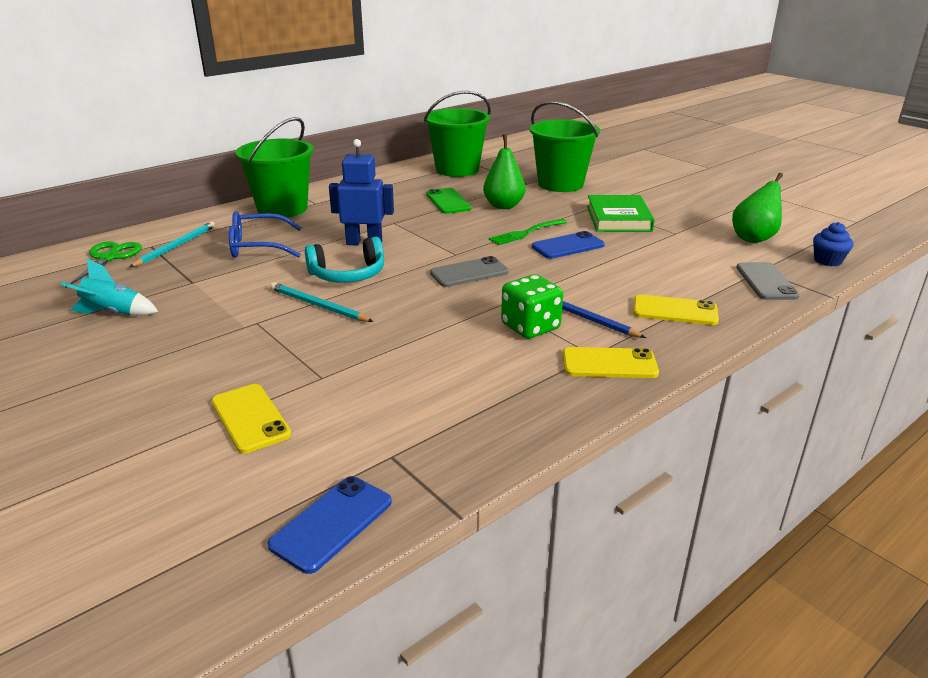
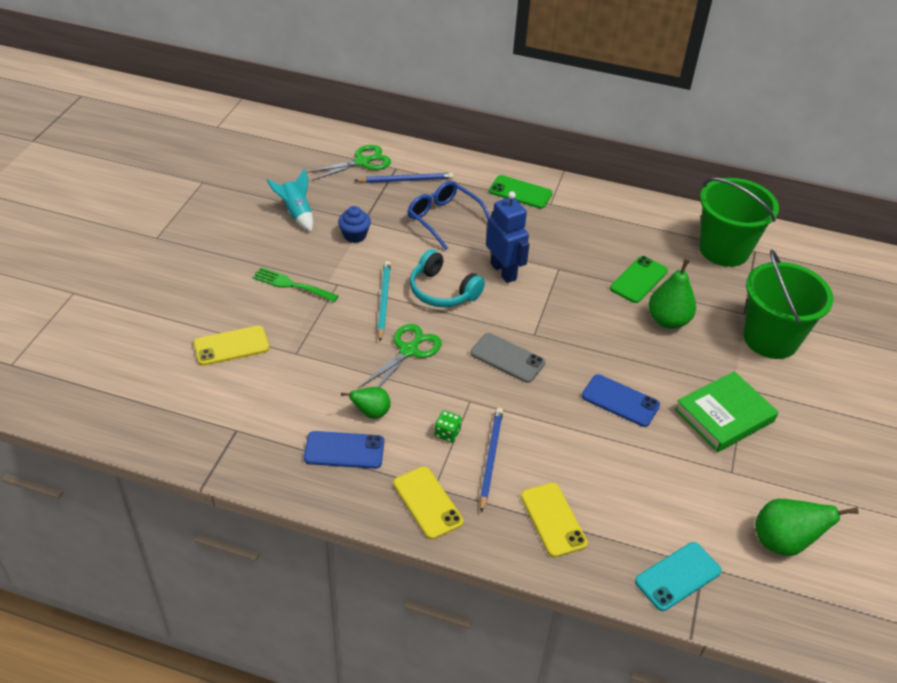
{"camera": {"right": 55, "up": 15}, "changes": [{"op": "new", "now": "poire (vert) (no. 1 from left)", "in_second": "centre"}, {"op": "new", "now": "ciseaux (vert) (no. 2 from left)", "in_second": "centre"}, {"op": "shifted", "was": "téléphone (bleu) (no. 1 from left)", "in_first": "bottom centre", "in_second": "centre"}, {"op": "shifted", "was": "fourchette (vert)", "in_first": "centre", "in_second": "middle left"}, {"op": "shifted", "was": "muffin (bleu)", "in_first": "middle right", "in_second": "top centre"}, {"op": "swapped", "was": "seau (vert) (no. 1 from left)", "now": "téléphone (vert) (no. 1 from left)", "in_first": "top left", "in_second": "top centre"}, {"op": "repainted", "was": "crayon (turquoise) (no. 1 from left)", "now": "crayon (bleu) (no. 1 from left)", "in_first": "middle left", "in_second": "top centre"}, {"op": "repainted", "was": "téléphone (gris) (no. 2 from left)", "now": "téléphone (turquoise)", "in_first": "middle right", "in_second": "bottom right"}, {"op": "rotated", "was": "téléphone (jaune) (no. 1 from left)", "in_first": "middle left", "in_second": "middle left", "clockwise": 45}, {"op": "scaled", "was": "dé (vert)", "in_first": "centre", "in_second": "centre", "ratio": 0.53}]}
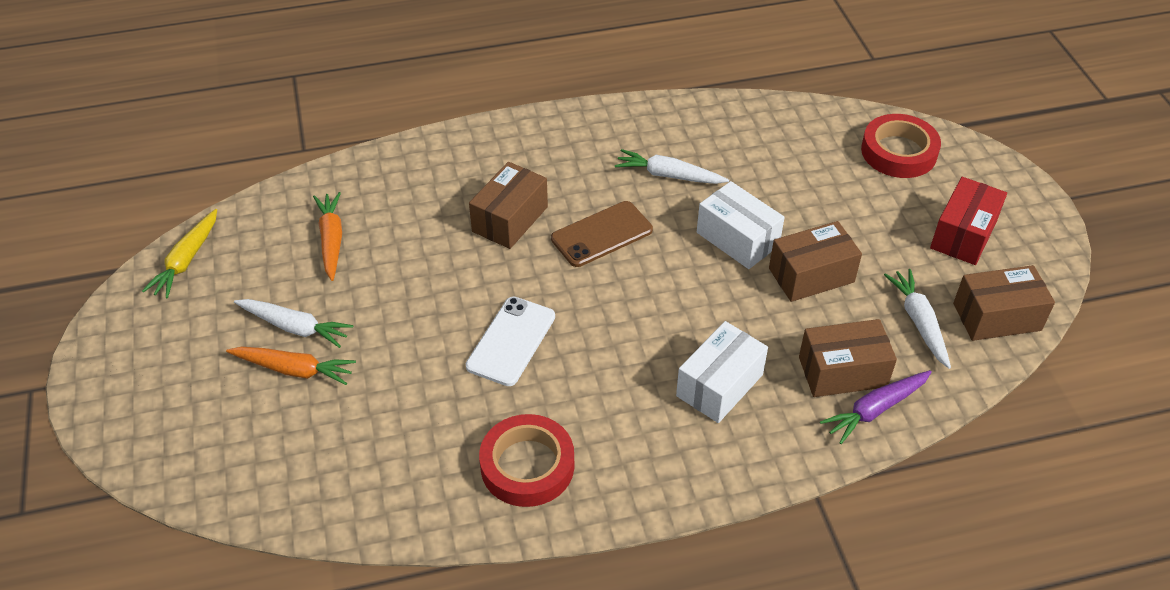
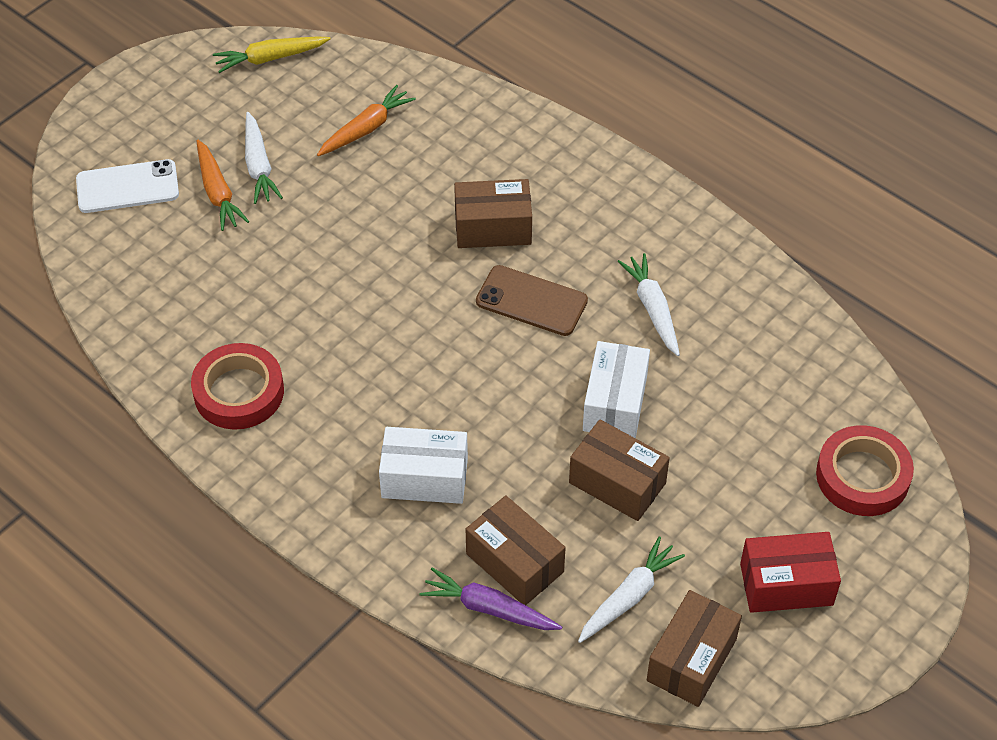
{"camera": {"right": 55, "up": 5}, "changes": [{"op": "shifted", "was": "téléphone (blanc)", "in_first": "centre", "in_second": "top left"}, {"op": "rotated", "was": "boîte (marron) (no. 4 from left)", "in_first": "middle right", "in_second": "bottom right", "clockwise": 75}]}
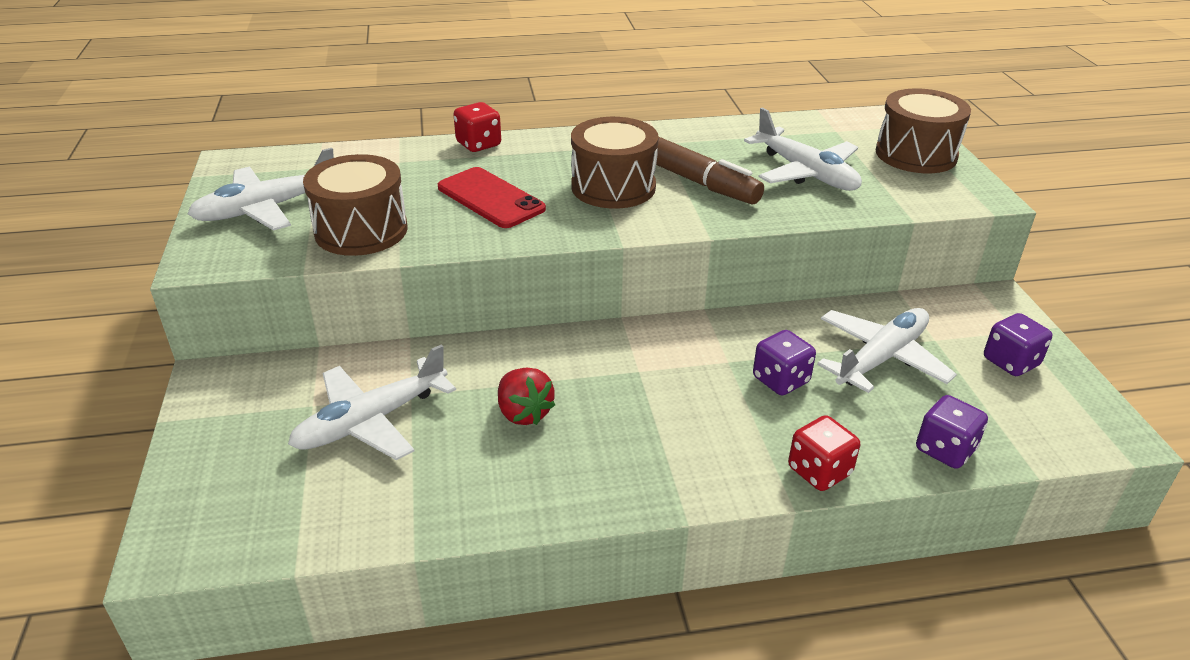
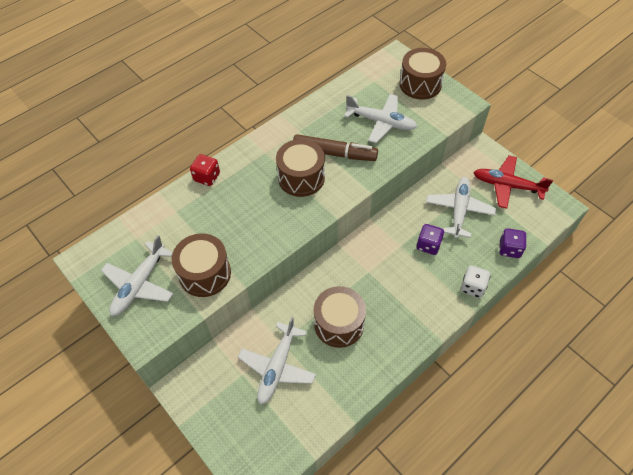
{"camera": {"right": -30, "up": 20}, "changes": [{"op": "gone", "was": "téléphone (rouge)", "in_first": "top centre"}, {"op": "swapped", "was": "fraise (rouge)", "now": "tambour (marron) (no. 3 from left)", "in_first": "centre", "in_second": "bottom centre"}, {"op": "swapped", "was": "dé (violet) (no. 3 from left)", "now": "avion (rouge)", "in_first": "middle right", "in_second": "middle right"}, {"op": "repainted", "was": "dé (rouge) (no. 2 from left)", "now": "dé (blanc)", "in_first": "bottom right", "in_second": "middle right"}]}
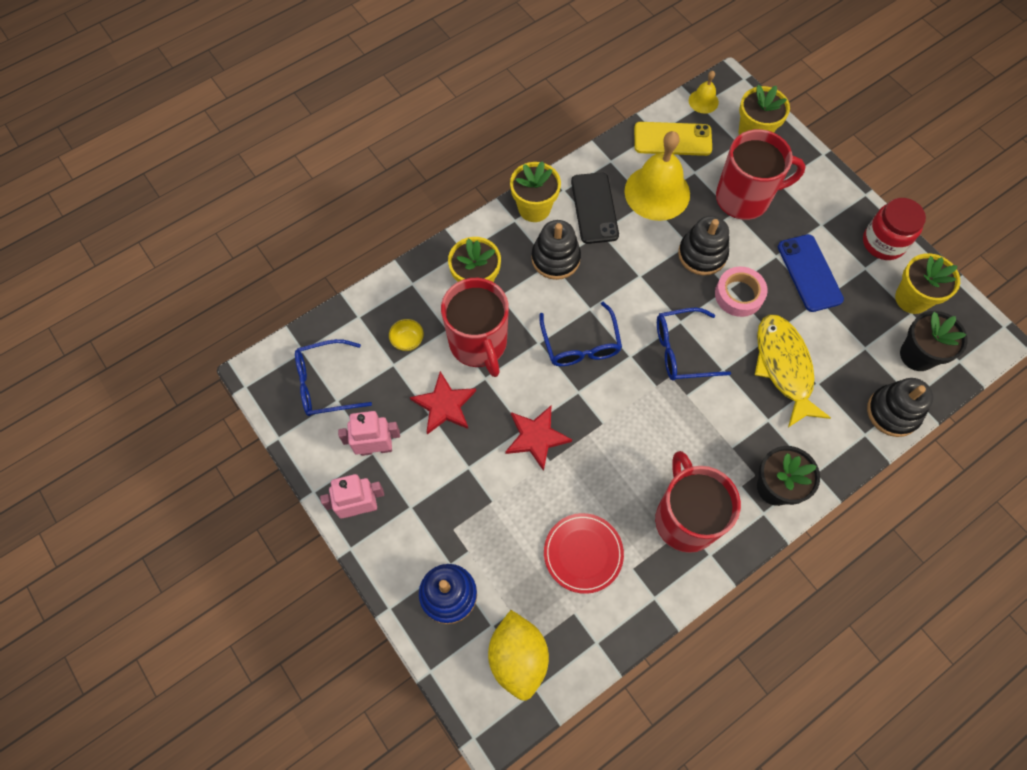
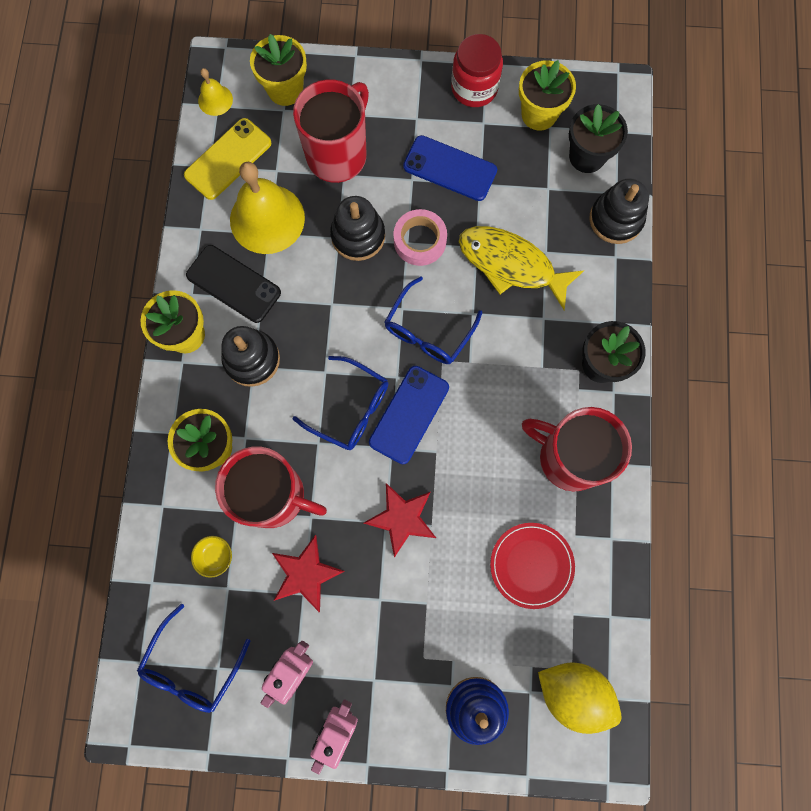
{"camera": {"right": -50, "up": 10}, "changes": [{"op": "new", "now": "téléphone (bleu) (no. 1 from left)", "in_second": "centre"}]}
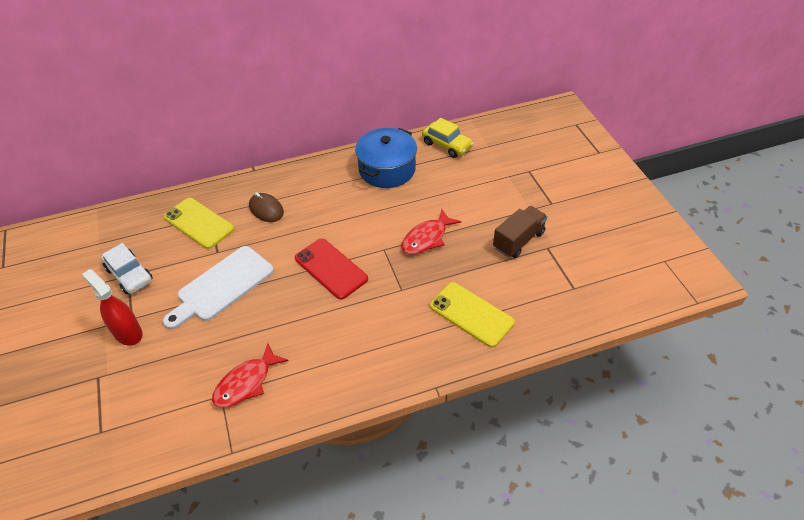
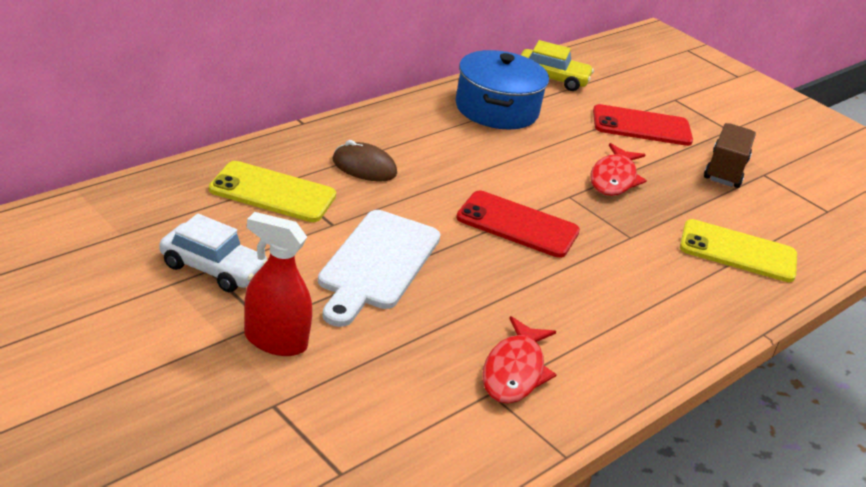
{"camera": {"right": -30, "up": -15}, "changes": [{"op": "new", "now": "téléphone (rouge) (no. 2 from left)", "in_second": "top right"}]}
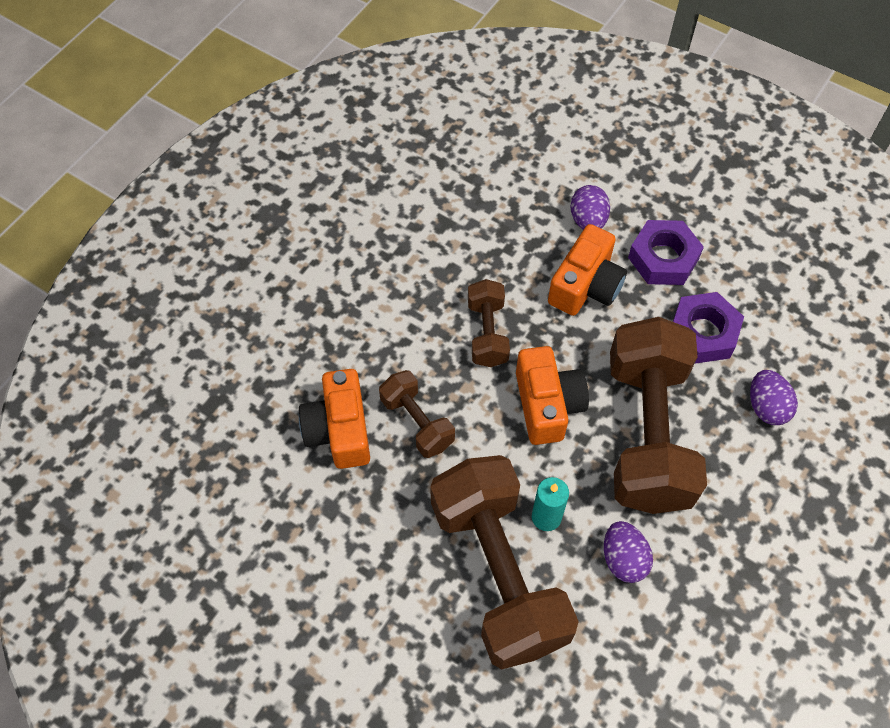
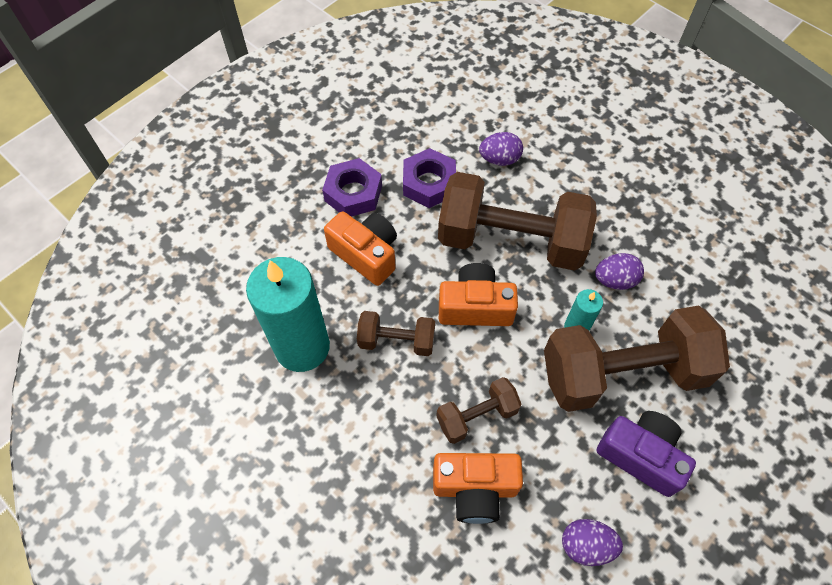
{"camera": {"right": -80, "up": 0}, "changes": [{"op": "new", "now": "bougie (turquoise) (no. 1 from left)", "in_second": "centre"}, {"op": "new", "now": "appareil photo (violet)", "in_second": "bottom right"}, {"op": "shifted", "was": "œuf (violet) (no. 1 from left in the first image)", "now": "œuf (violet) (no. 2 from left)", "in_first": "top centre", "in_second": "bottom right"}]}
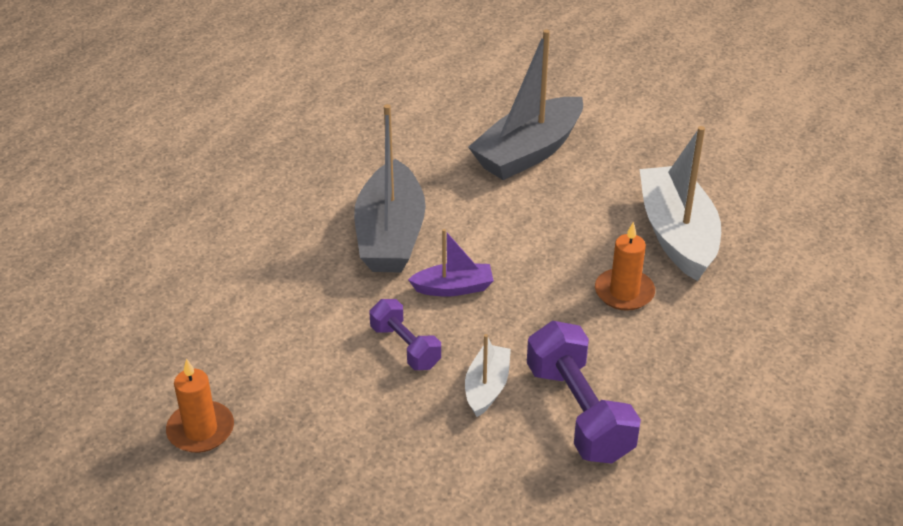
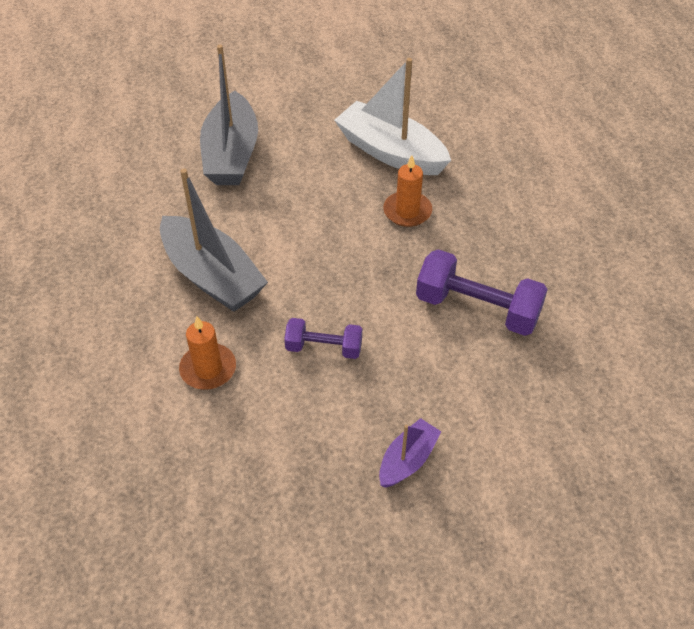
{"camera": {"right": -45, "up": 10}, "changes": [{"op": "gone", "was": "bateau (blanc) (no. 1 from left)", "in_first": "bottom centre"}, {"op": "shifted", "was": "bougie (orange) (no. 1 from left)", "in_first": "bottom left", "in_second": "middle left"}, {"op": "shifted", "was": "bateau (violet)", "in_first": "centre", "in_second": "bottom centre"}]}
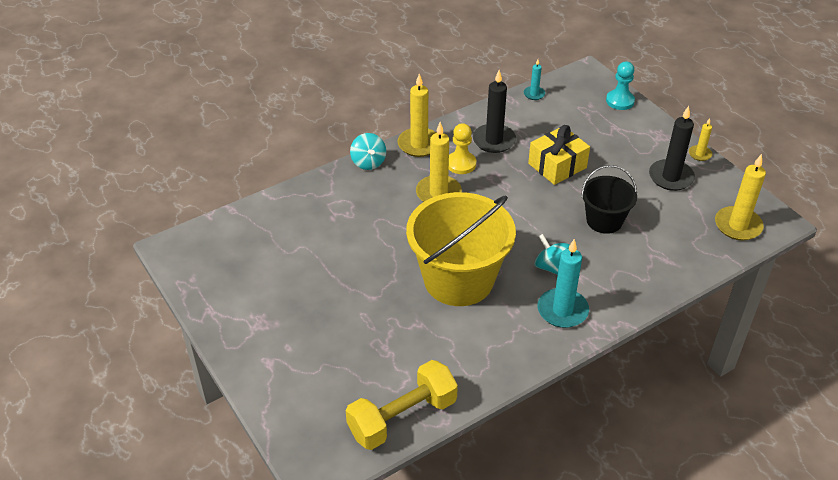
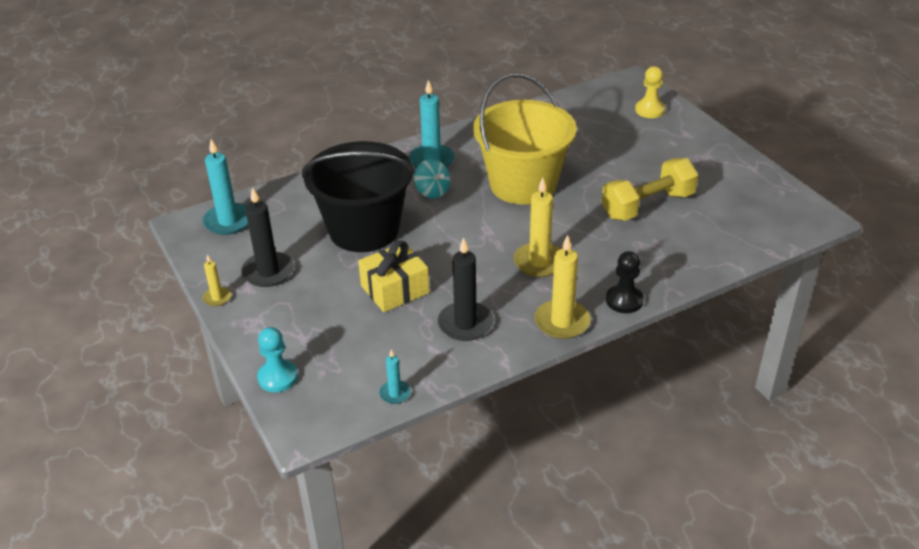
{"camera": {"right": -175, "up": -5}, "changes": [{"op": "shifted", "was": "haltère (jaune)", "in_first": "bottom centre", "in_second": "middle right"}, {"op": "shifted", "was": "pion (jaune)", "in_first": "top centre", "in_second": "top right"}, {"op": "swapped", "was": "toupie (turquoise) (no. 1 from left)", "now": "pion (noir)", "in_first": "top centre", "in_second": "middle right"}, {"op": "repainted", "was": "bougie (jaune) (no. 4 from left)", "now": "bougie (turquoise) (no. 1 from left)", "in_first": "middle right", "in_second": "middle left"}, {"op": "scaled", "was": "seau (noir)", "in_first": "middle right", "in_second": "centre", "ratio": 1.83}]}
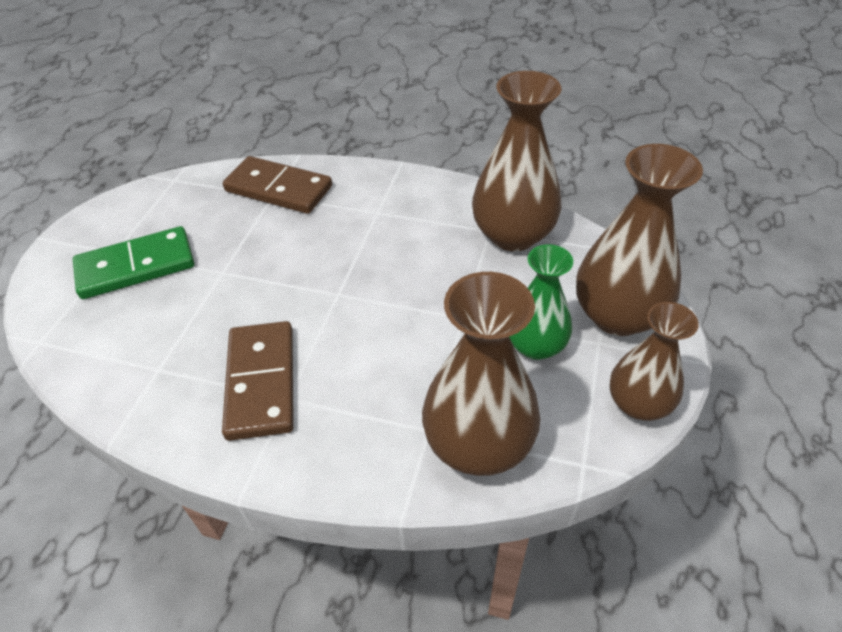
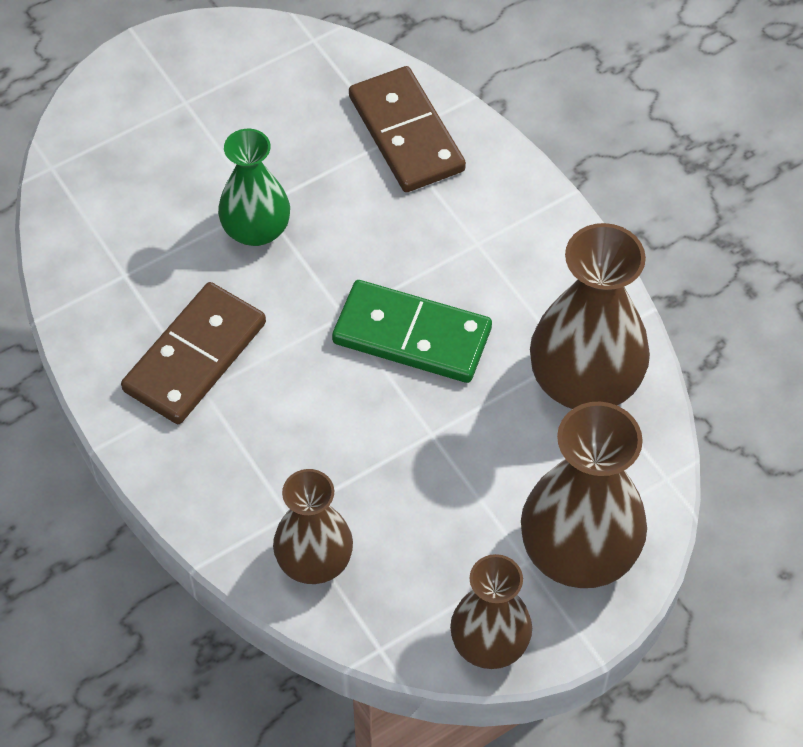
{"camera": {"right": 40, "up": 10}, "changes": [{"op": "shifted", "was": "domino (vert)", "in_first": "middle left", "in_second": "centre"}, {"op": "shifted", "was": "vase (vert)", "in_first": "centre", "in_second": "top left"}, {"op": "scaled", "was": "vase (marron) (no. 1 from left)", "in_first": "centre", "in_second": "bottom centre", "ratio": 0.64}]}
